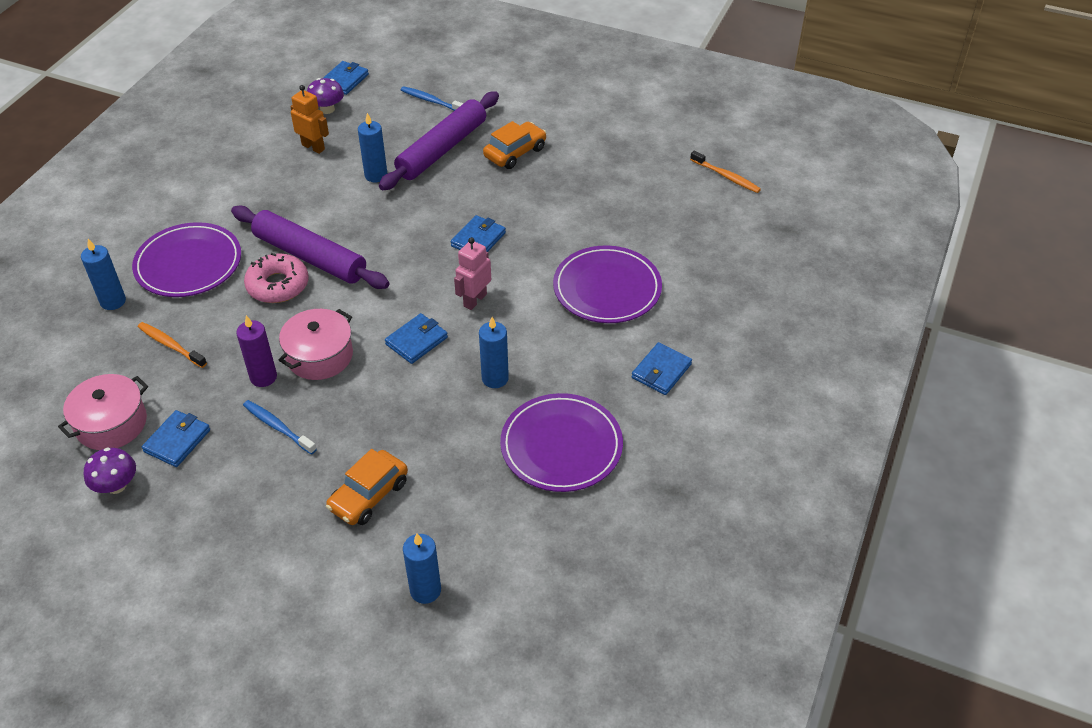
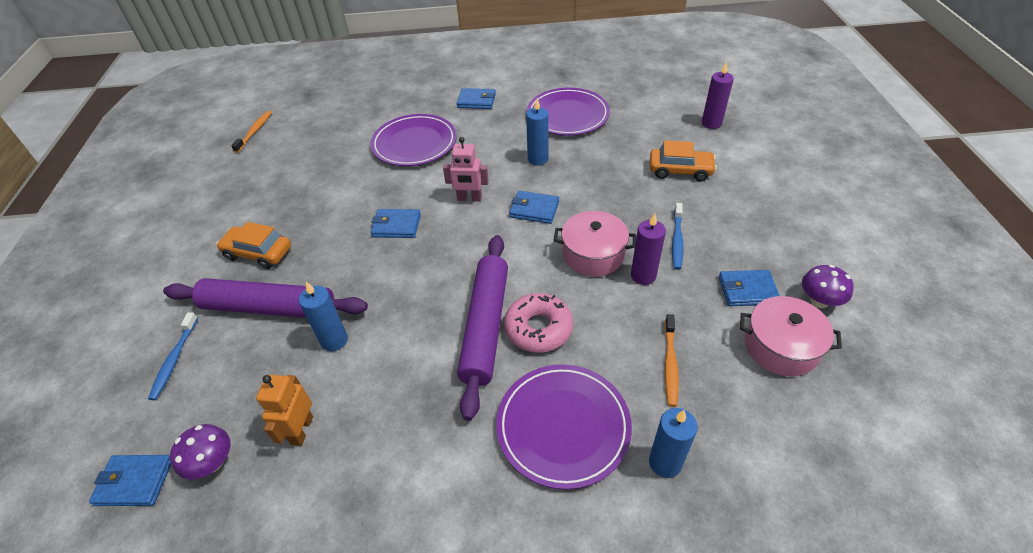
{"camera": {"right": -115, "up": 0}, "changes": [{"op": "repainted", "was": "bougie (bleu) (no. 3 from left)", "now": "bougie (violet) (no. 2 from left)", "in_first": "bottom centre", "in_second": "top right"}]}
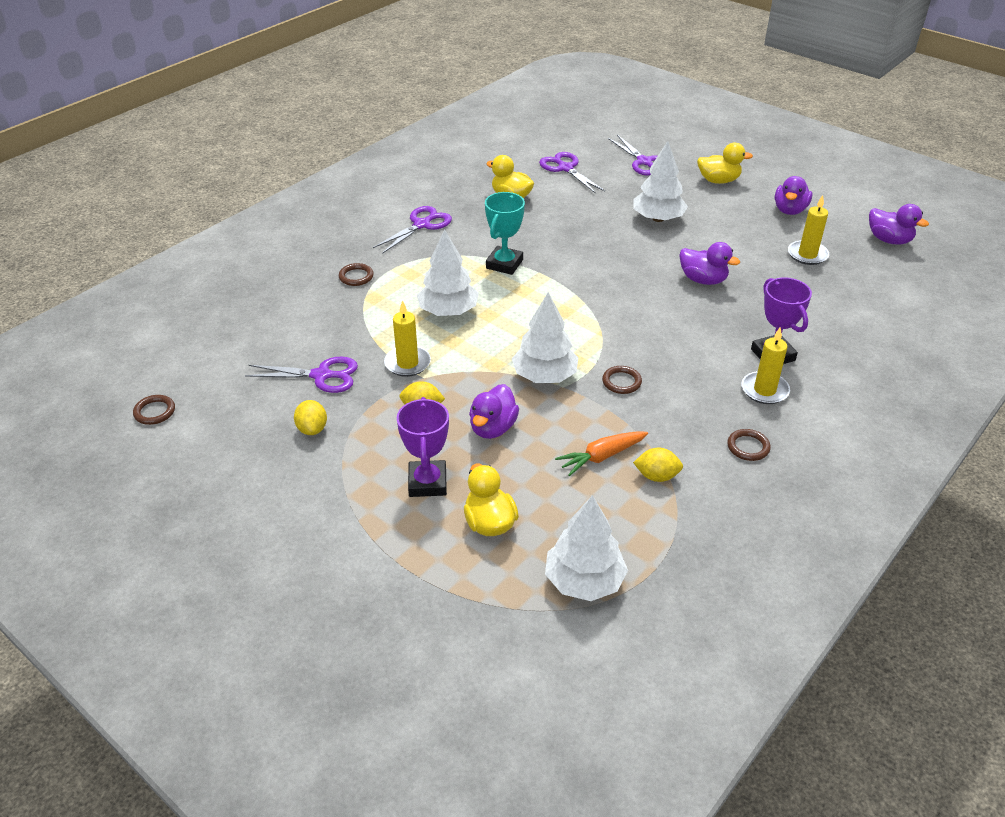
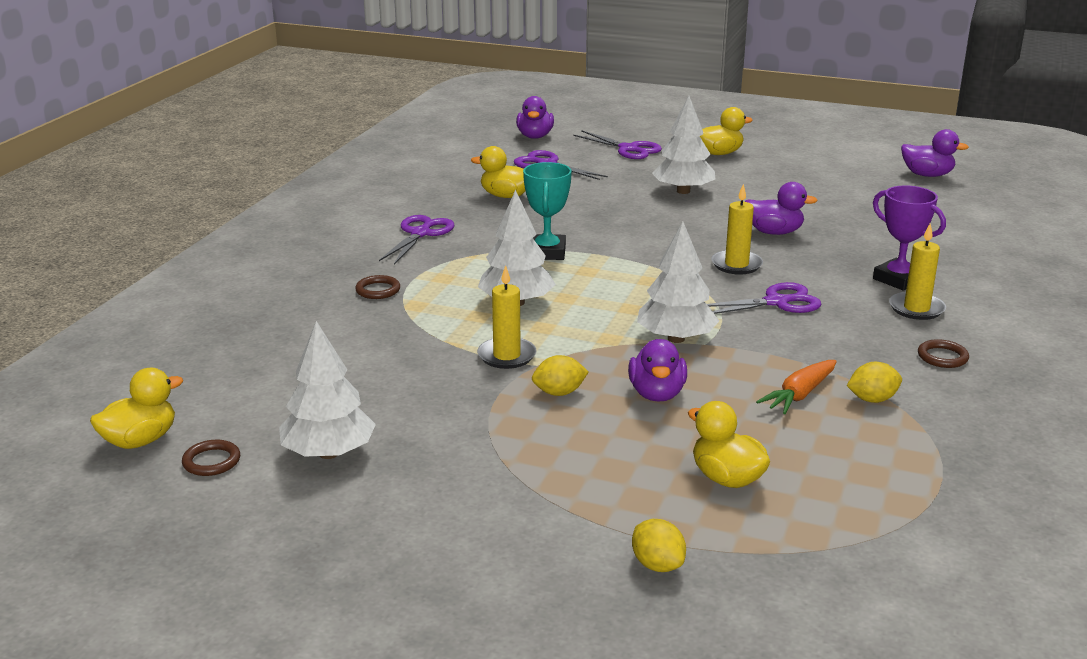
{"camera": {"right": -20, "up": -15}, "changes": [{"op": "gone", "was": "trophée (violet) (no. 1 from left)", "in_first": "centre"}, {"op": "gone", "was": "anneau (marron) (no. 3 from left)", "in_first": "centre"}, {"op": "new", "now": "canard (jaune) (no. 1 from left)", "in_second": "middle left"}, {"op": "shifted", "was": "ciseaux (violet) (no. 1 from left in the first image)", "now": "ciseaux (violet) (no. 4 from left)", "in_first": "middle left", "in_second": "middle right"}, {"op": "shifted", "was": "citron (jaune) (no. 1 from left in the first image)", "now": "citron (jaune) (no. 2 from left)", "in_first": "middle left", "in_second": "bottom centre"}, {"op": "shifted", "was": "arbre (blanc) (no. 3 from left in the first image)", "now": "arbre (blanc) (no. 1 from left)", "in_first": "bottom centre", "in_second": "middle left"}, {"op": "shifted", "was": "canard (violet) (no. 3 from left in the first image)", "now": "canard (violet) (no. 1 from left)", "in_first": "top right", "in_second": "top centre"}, {"op": "shifted", "was": "bougie (jaune) (no. 3 from left in the first image)", "now": "bougie (jaune) (no. 2 from left)", "in_first": "top right", "in_second": "middle right"}]}
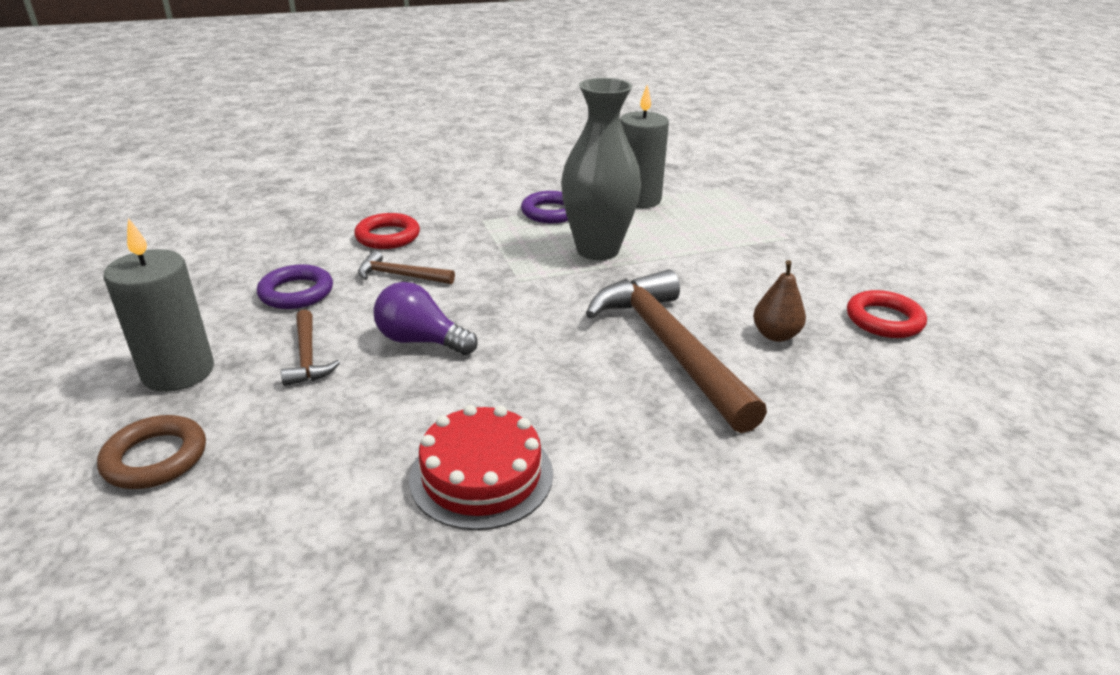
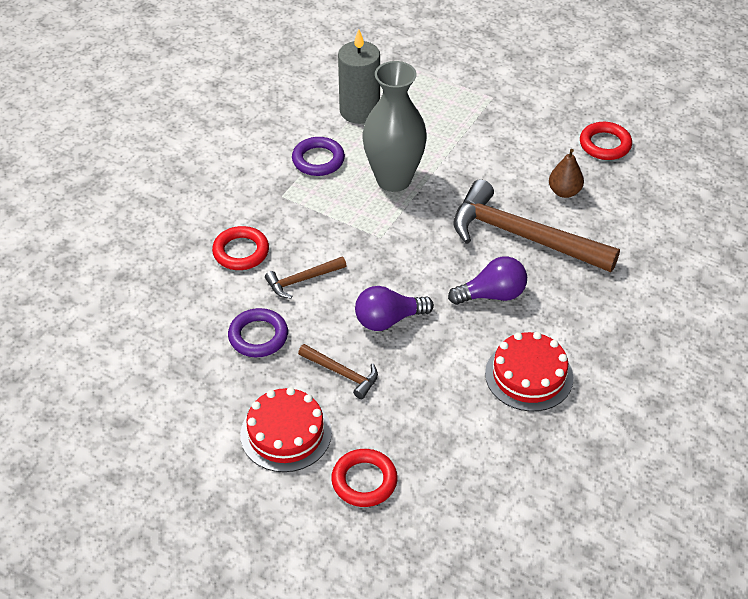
{"camera": {"right": -40, "up": 15}, "changes": [{"op": "new", "now": "ampoule (violet) (no. 2 from left)", "in_second": "centre"}, {"op": "swapped", "was": "bougie (gris) (no. 1 from left)", "now": "gâteau (rouge) (no. 1 from left)", "in_first": "middle left", "in_second": "bottom centre"}, {"op": "repainted", "was": "anneau (marron)", "now": "anneau (rouge) (no. 2 from left)", "in_first": "bottom left", "in_second": "bottom centre"}]}
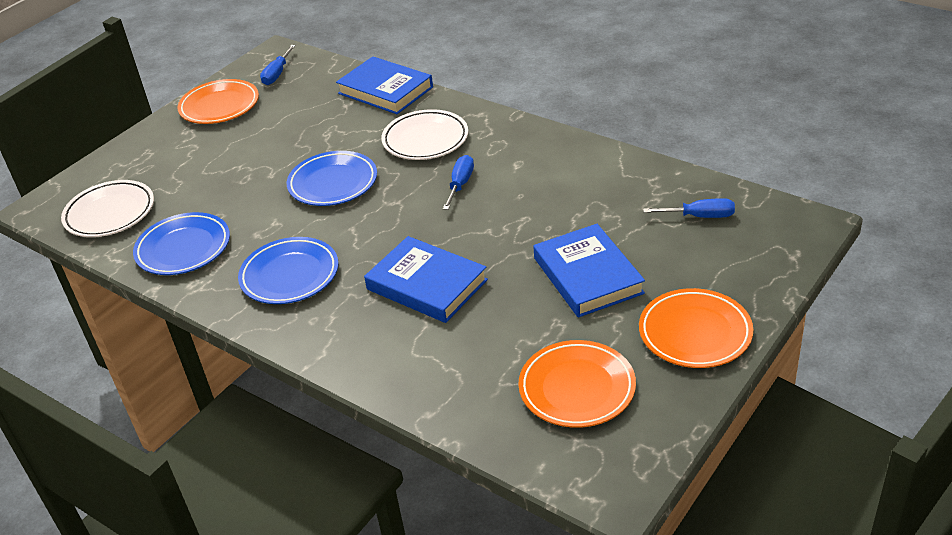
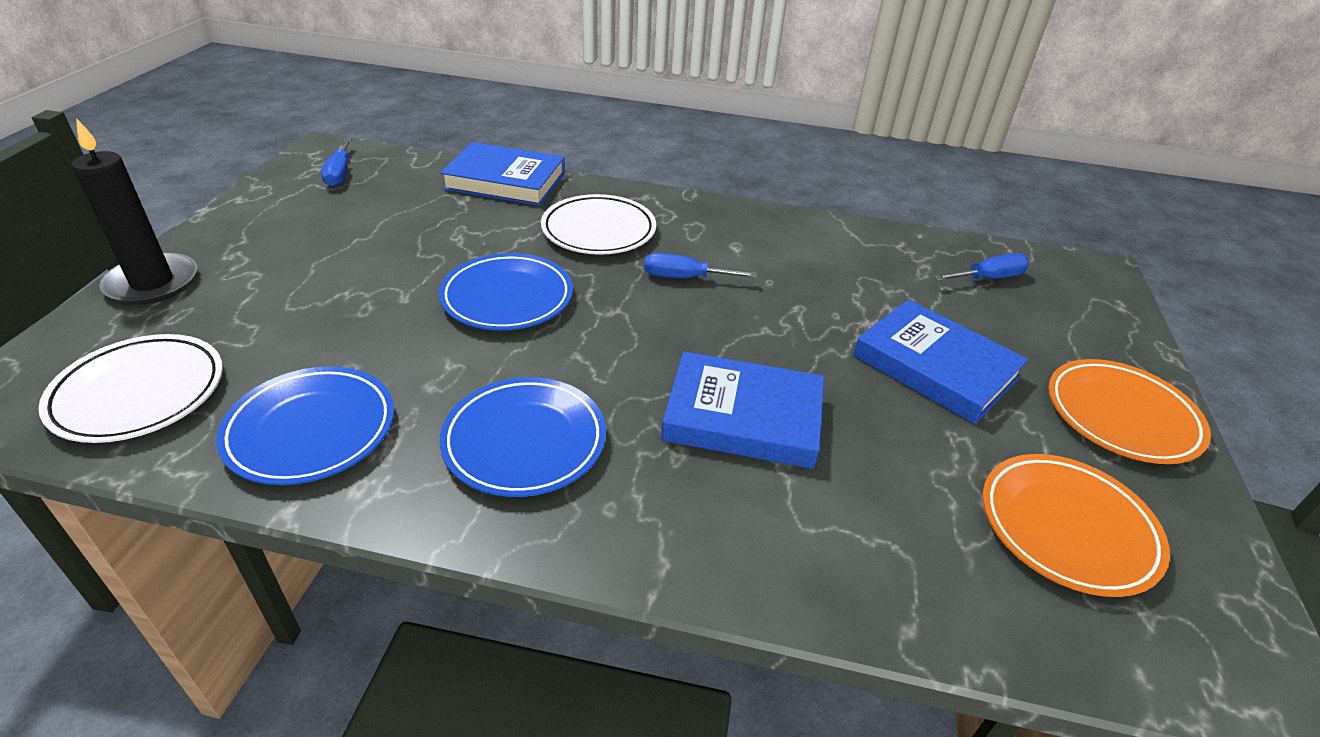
{"camera": {"right": -30, "up": 0}, "changes": [{"op": "gone", "was": "assiette (orange) (no. 1 from left)", "in_first": "top left"}, {"op": "new", "now": "bougie (noir)", "in_second": "top left"}, {"op": "rotated", "was": "tournevis (bleu) (no. 2 from left)", "in_first": "centre", "in_second": "centre", "clockwise": -75}]}
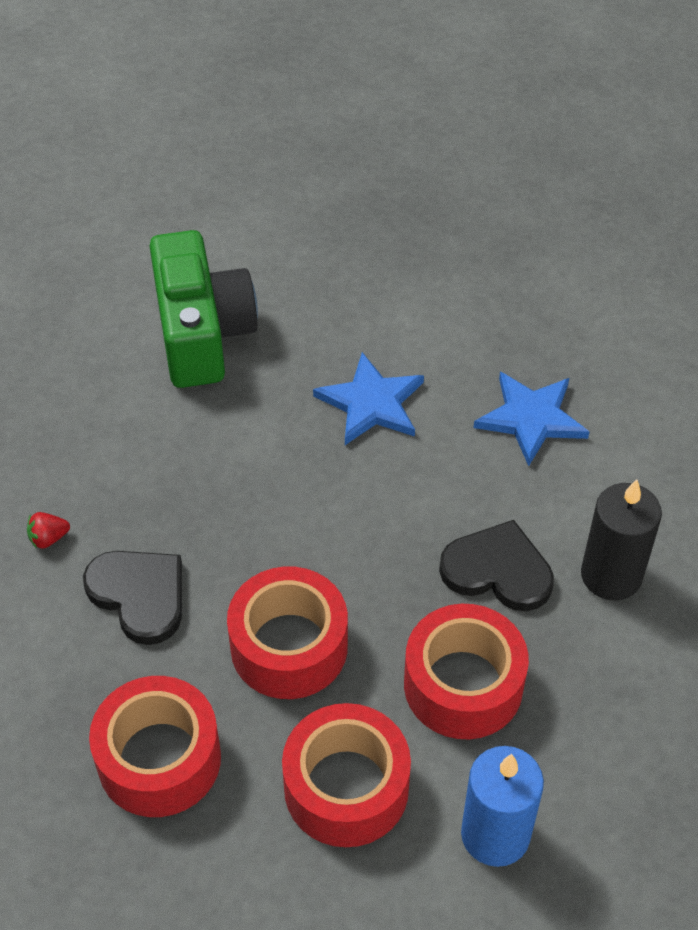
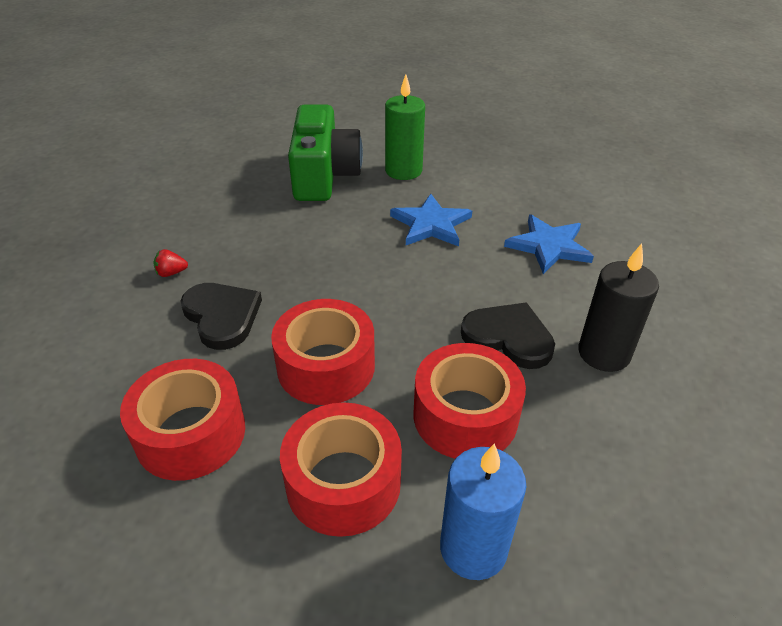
{"camera": {"right": 10, "up": -10}, "changes": [{"op": "new", "now": "bougie (vert)", "in_second": "top centre"}]}
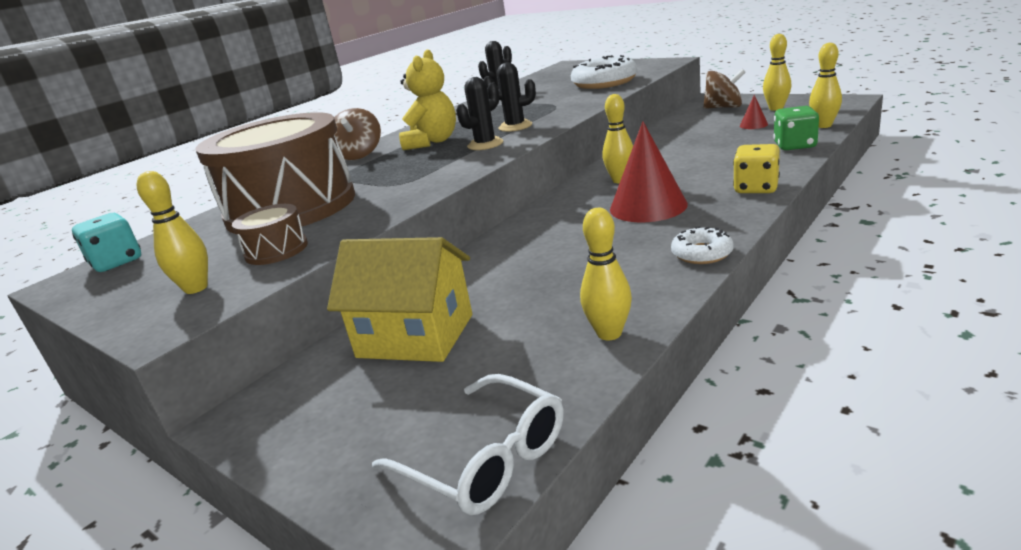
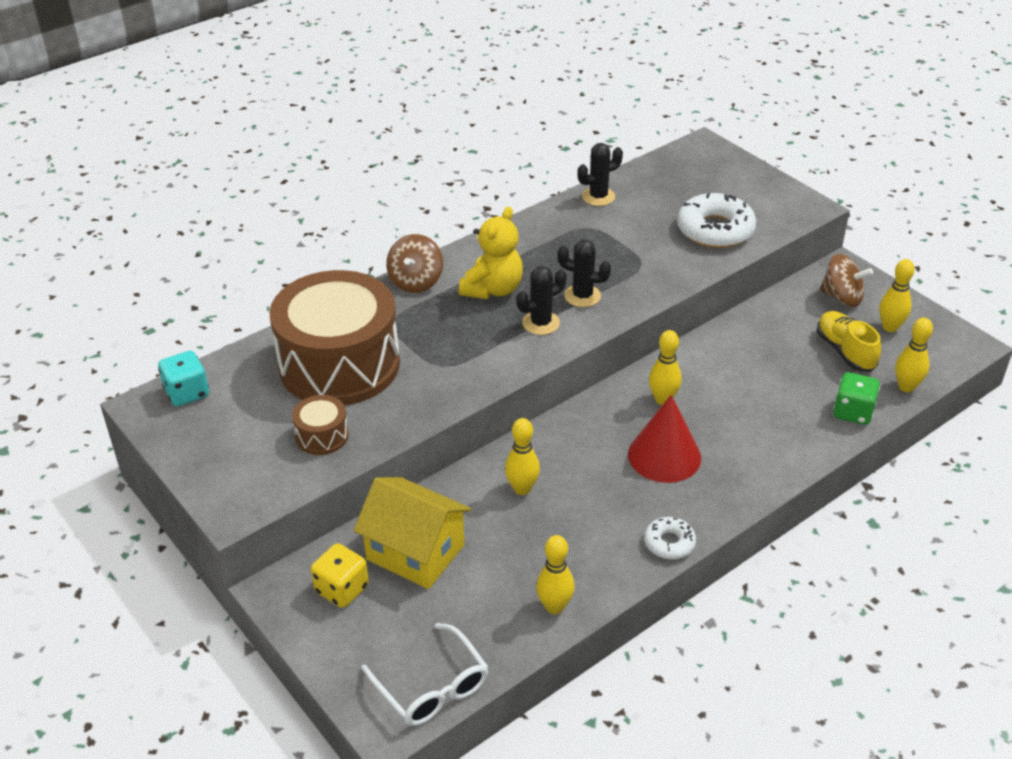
{"camera": {"right": 10, "up": 15}, "changes": [{"op": "shifted", "was": "quille (jaune) (no. 1 from left)", "in_first": "middle left", "in_second": "centre"}, {"op": "shifted", "was": "dé (jaune)", "in_first": "top right", "in_second": "bottom centre"}, {"op": "swapped", "was": "cône (rouge) (no. 2 from left)", "now": "chaussure (jaune)", "in_first": "top right", "in_second": "middle right"}]}
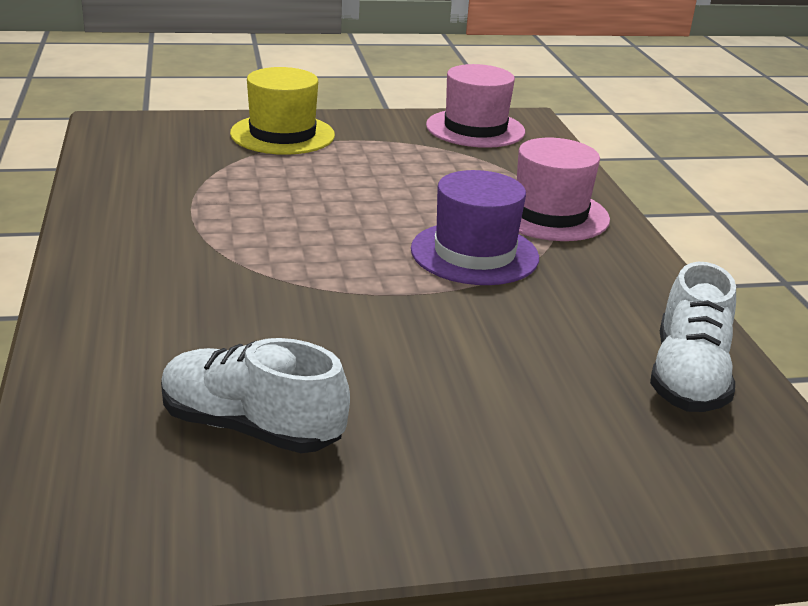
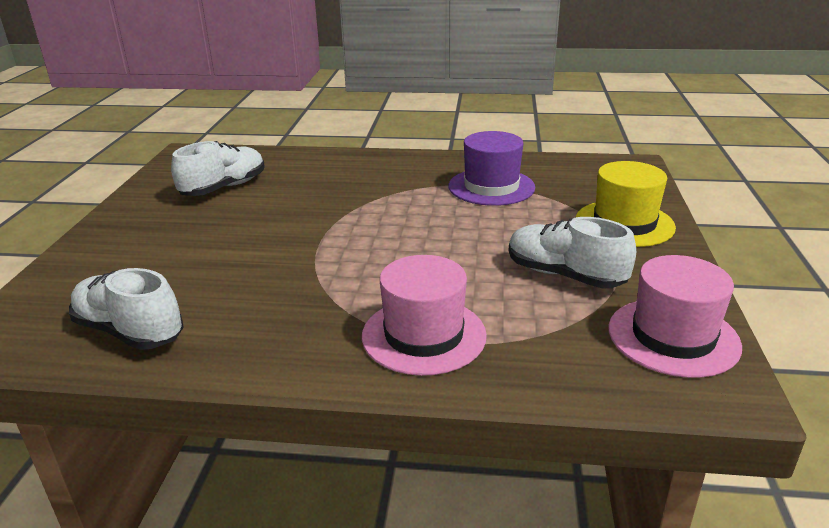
{"camera": {"right": 110, "up": 0}, "changes": [{"op": "new", "now": "chaussure (blanc) (no. 3 from left)", "in_second": "middle right"}, {"op": "shifted", "was": "chapeau (violet)", "in_first": "centre", "in_second": "top centre"}]}
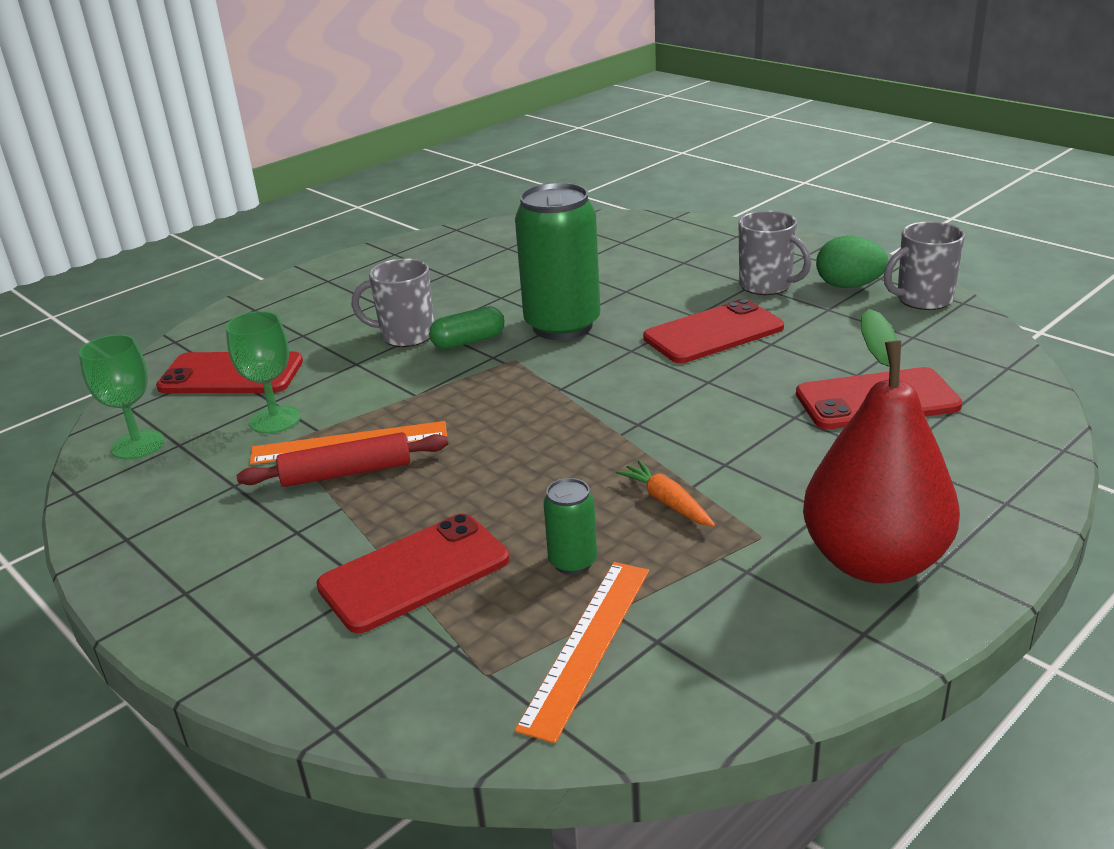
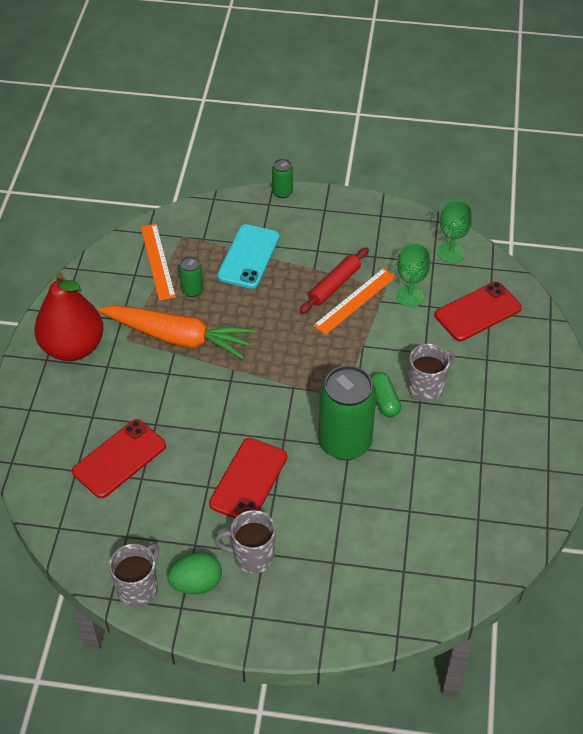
{"camera": {"right": 140, "up": 20}, "changes": [{"op": "new", "now": "canette (vert) (no. 2 from left)", "in_second": "top centre"}, {"op": "repainted", "was": "téléphone (rouge) (no. 2 from left)", "now": "téléphone (turquoise)", "in_first": "bottom centre", "in_second": "centre"}, {"op": "rotated", "was": "gélule (vert)", "in_first": "centre", "in_second": "centre", "clockwise": -45}, {"op": "scaled", "was": "carotte (orange)", "in_first": "centre", "in_second": "middle left", "ratio": 2.43}]}
